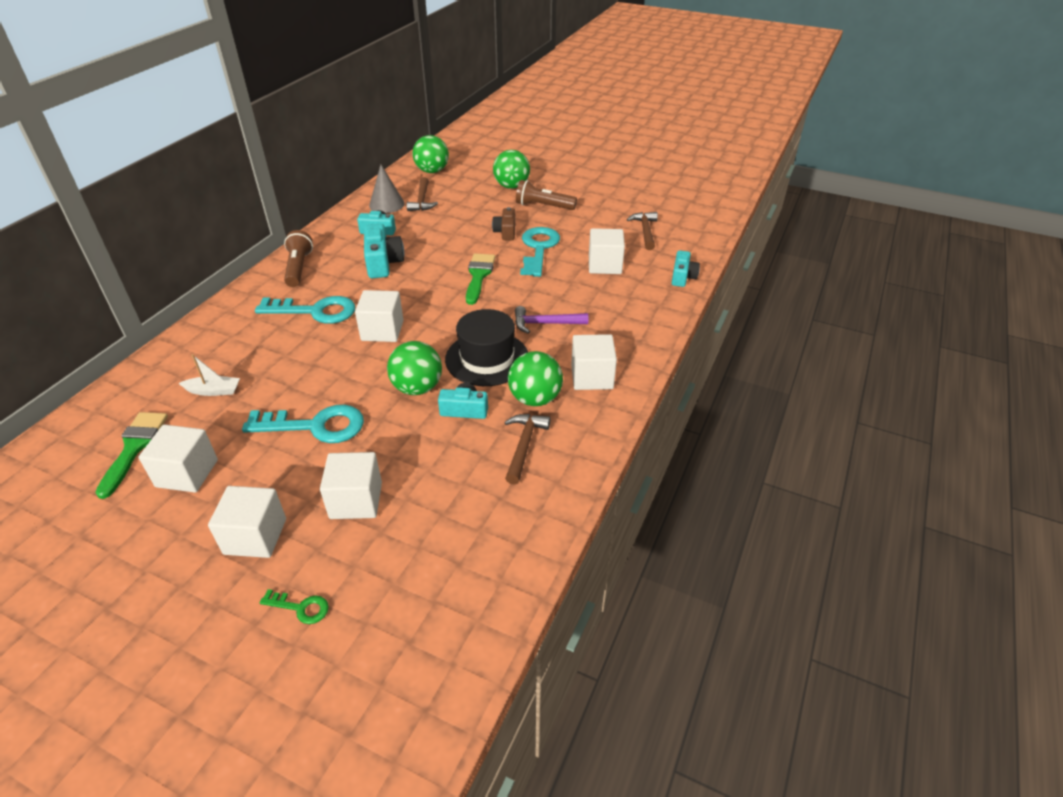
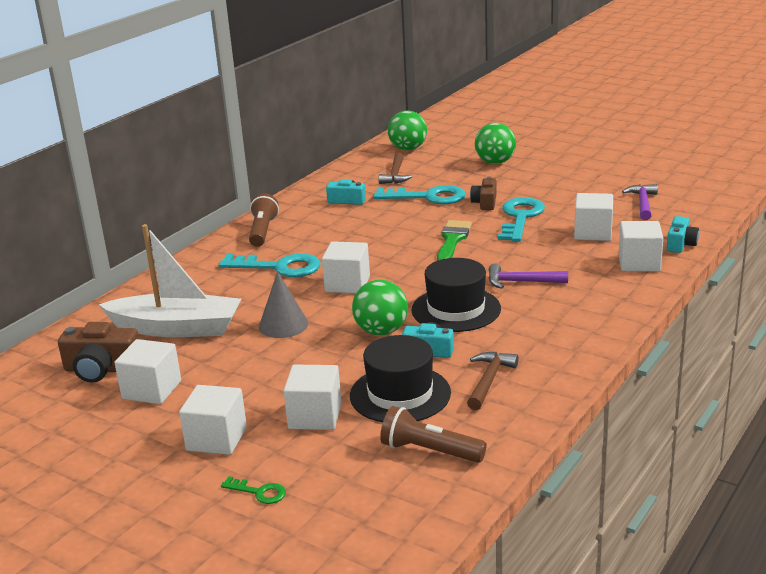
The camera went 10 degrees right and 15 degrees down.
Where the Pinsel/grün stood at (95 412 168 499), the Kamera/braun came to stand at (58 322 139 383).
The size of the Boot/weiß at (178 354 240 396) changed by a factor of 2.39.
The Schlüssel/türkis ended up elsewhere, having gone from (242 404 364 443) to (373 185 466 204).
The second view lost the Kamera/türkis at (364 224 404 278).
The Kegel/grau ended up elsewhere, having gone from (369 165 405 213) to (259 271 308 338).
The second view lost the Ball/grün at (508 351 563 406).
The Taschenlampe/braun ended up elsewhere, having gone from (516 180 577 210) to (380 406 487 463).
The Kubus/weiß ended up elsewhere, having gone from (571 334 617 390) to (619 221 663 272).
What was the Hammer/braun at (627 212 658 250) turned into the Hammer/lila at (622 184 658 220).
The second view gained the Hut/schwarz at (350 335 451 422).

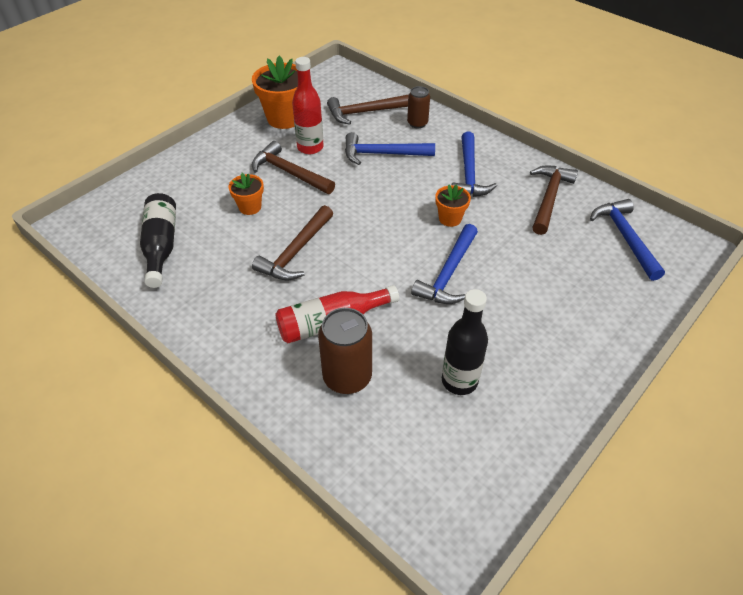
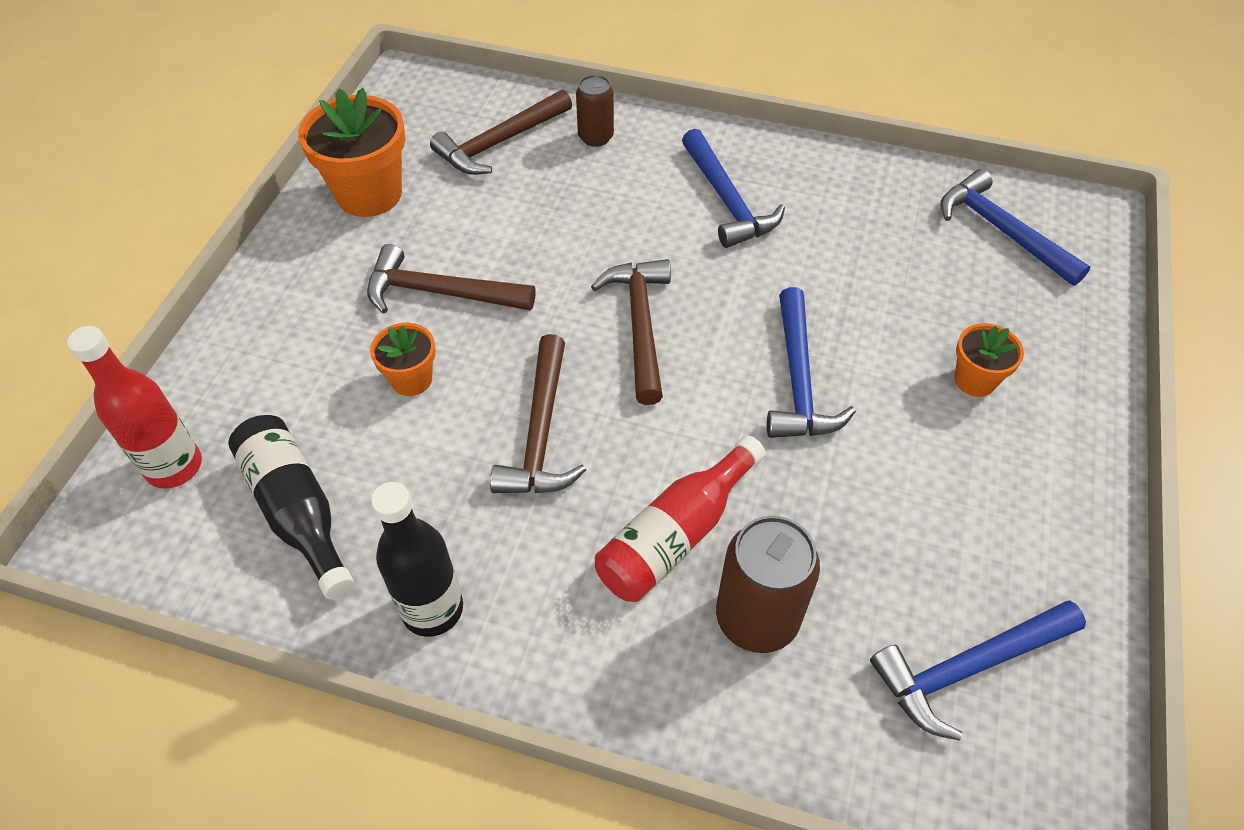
The camera went 25 degrees left and 5 degrees up.
The Flasche/rot ended up elsewhere, having gone from (292 57 324 154) to (67 326 202 489).
The Hammer/blau ended up elsewhere, having gone from (345 132 435 165) to (870 600 1086 741).
The Blumentopf/orange ended up elsewhere, having gone from (435 184 471 227) to (954 323 1024 397).
The Flasche/schwarz ended up elsewhere, having gone from (442 289 488 395) to (371 482 463 637).
The Hammer/braun ended up elsewhere, having gone from (530 165 578 235) to (591 259 671 405).

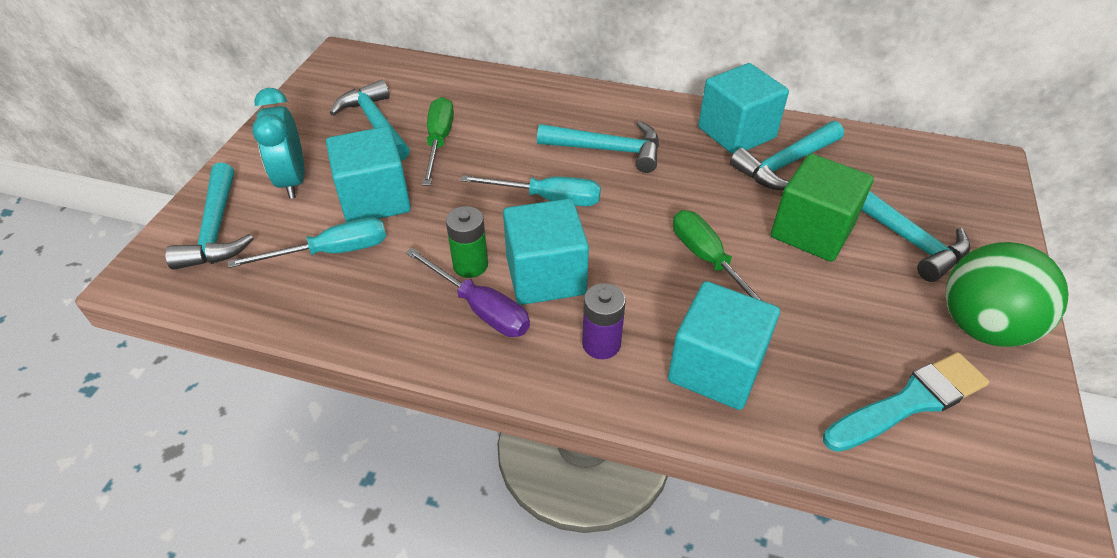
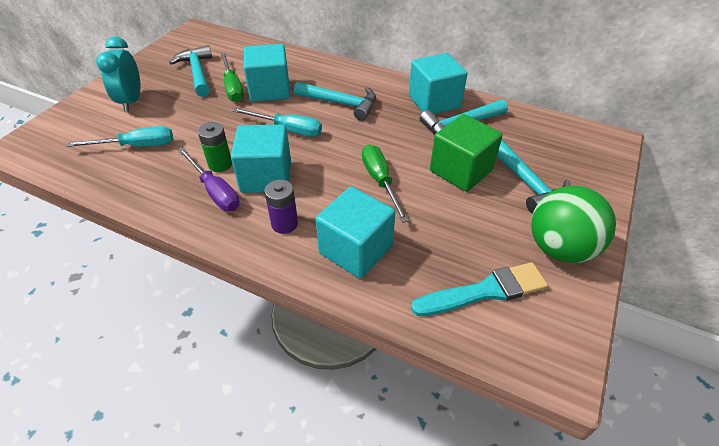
The camera went 10 degrees right and 0 degrees up.
The second view lost the Hammer/türkis at (165 163 253 270).
The Kubus/türkis ended up elsewhere, having gone from (326 126 411 222) to (244 44 290 102).
The Schraubenzieher/grün at (422 97 454 186) ended up facing another way, 150 degrees clockwise from before.

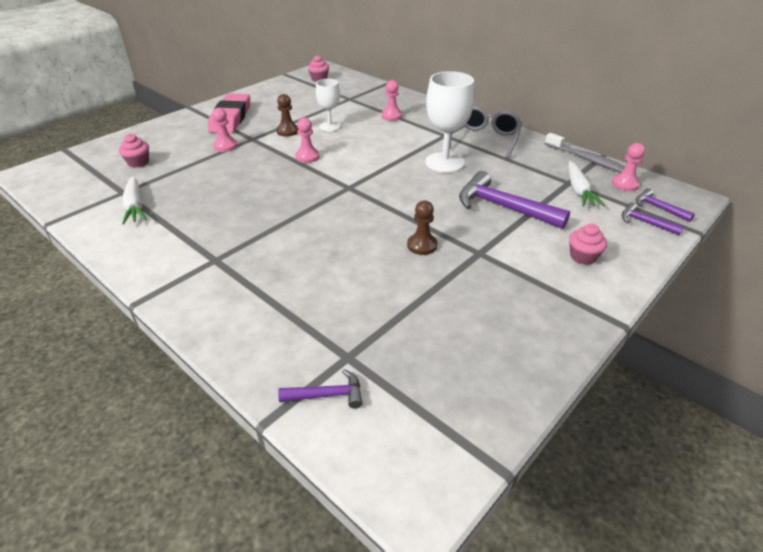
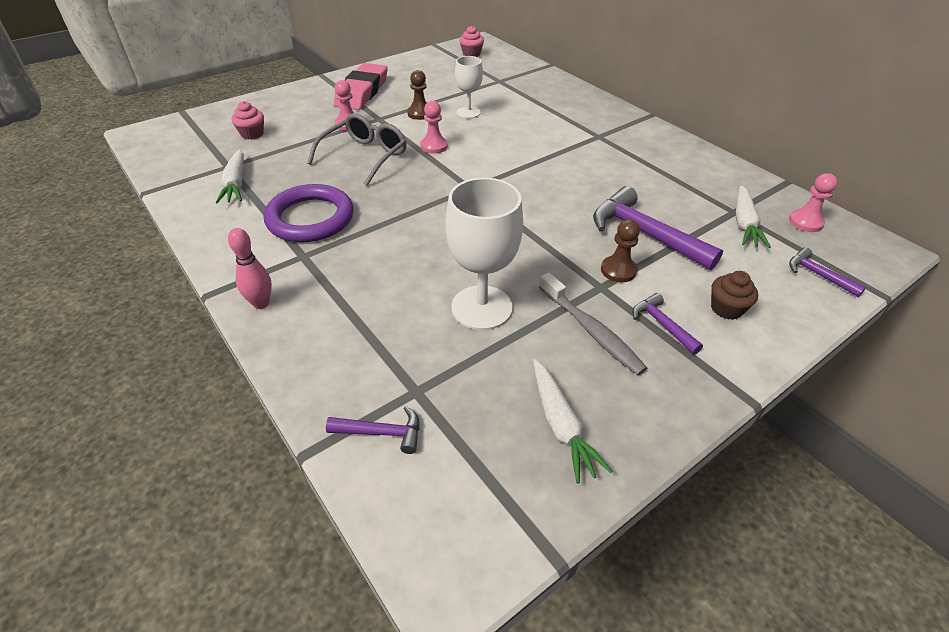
The camera went 10 degrees right and 5 degrees up.
The second view lost the Bauer/rosa at (381 80 402 121).
The Bauer/braun ended up elsewhere, having gone from (407 200 438 255) to (601 219 640 282).
The Kelch/weiß ended up elsewhere, having gone from (425 71 475 173) to (446 178 523 330).
The Brille/grau ended up elsewhere, having gone from (450 106 522 159) to (307 113 407 186).
The Zahnbürste/grau ended up elsewhere, having gone from (545 133 625 173) to (539 273 647 375).
What was the Muffin/rosa at (569 224 607 265) turned into the Muffin/braun at (711 271 758 320).
The Hammer/lila ended up elsewhere, having gone from (636 188 695 222) to (632 293 703 355).
The second view gained the Bowlingkegel/rosa at (228 228 272 309).
The second view gained the Ring/lila at (264 184 353 242).
The second view gained the Karotte/weiß at (533 359 613 483).

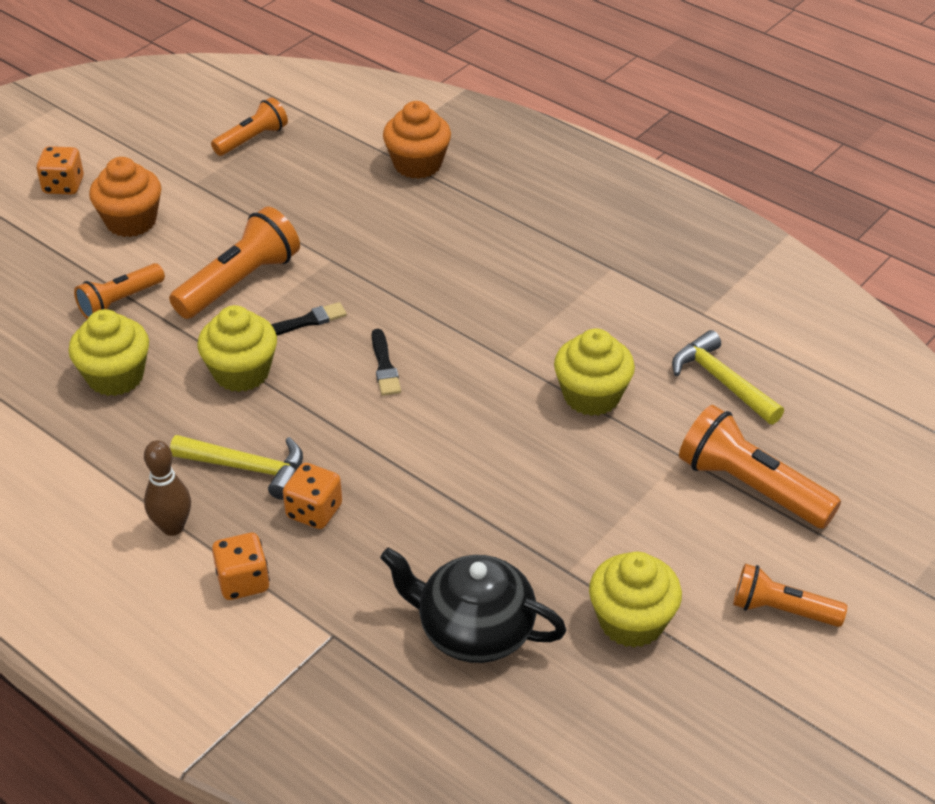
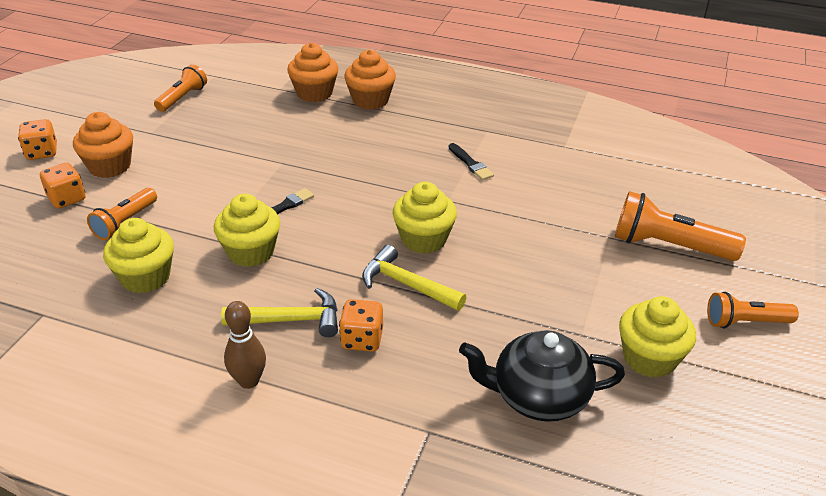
The camera went 20 degrees left and 5 degrees down.
The second view lost the Taschenlampe/orange at (169 206 300 319).
The Spielwürfel/orange ended up elsewhere, having gone from (212 533 270 600) to (40 163 85 209).
The Pinsel/schwarz ended up elsewhere, having gone from (372 329 401 396) to (449 143 494 180).
The Muffin/gelb ended up elsewhere, having gone from (554 328 635 416) to (392 182 457 254).
The Hammer/gelb ended up elsewhere, having gone from (672 330 784 425) to (362 245 467 311).
The second view gained the Muffin/orange at (344 50 396 110).

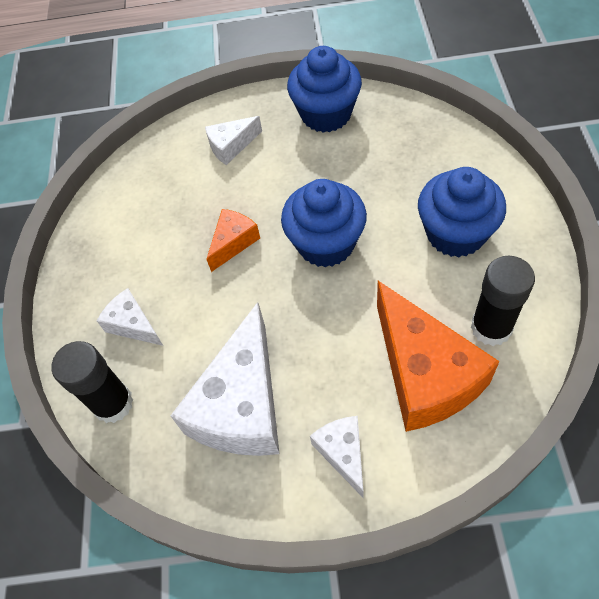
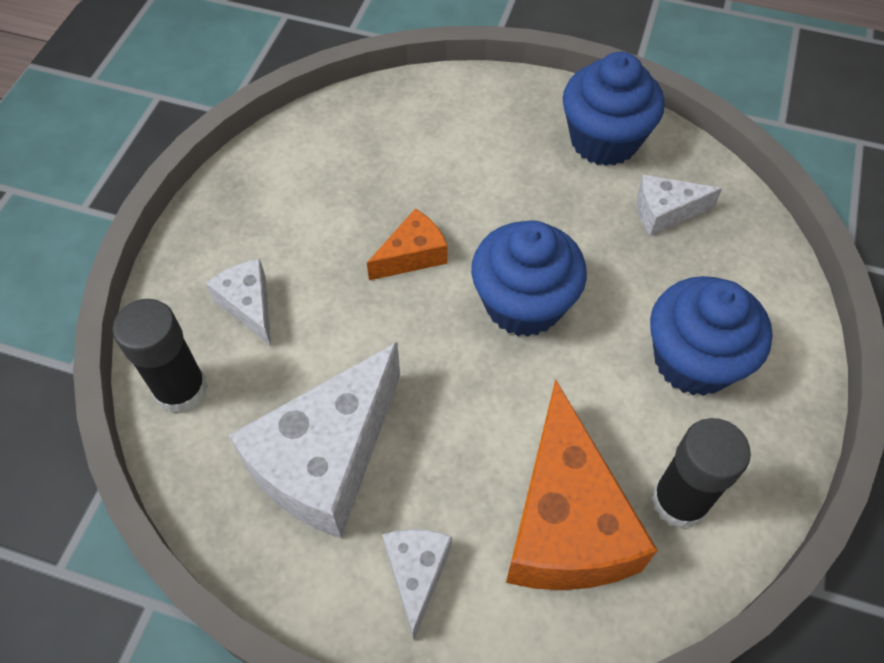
The camera went 15 degrees right and 0 degrees up.
The Käse/weiß ended up elsewhere, having gone from (205 116 262 165) to (637 175 722 236).

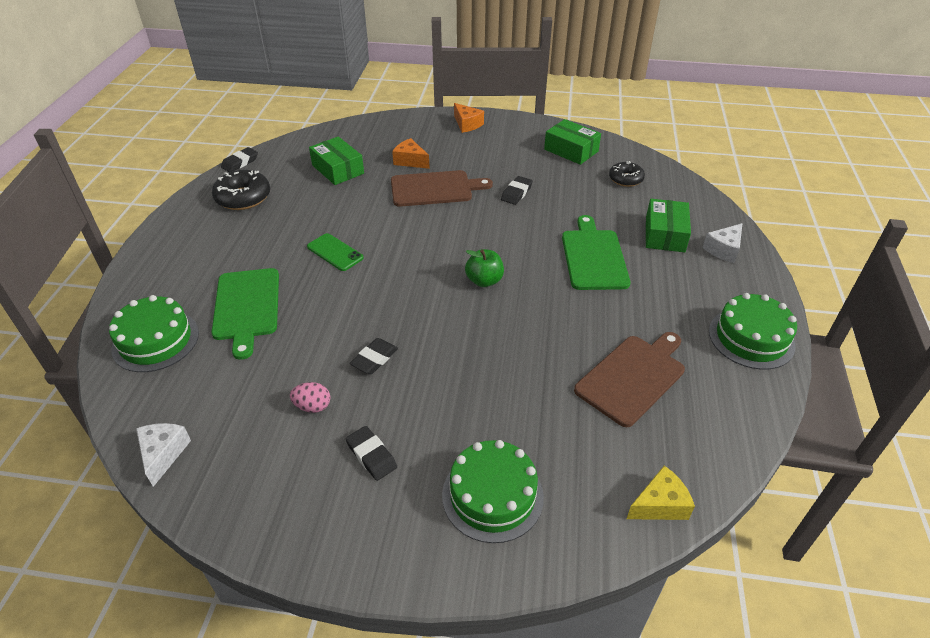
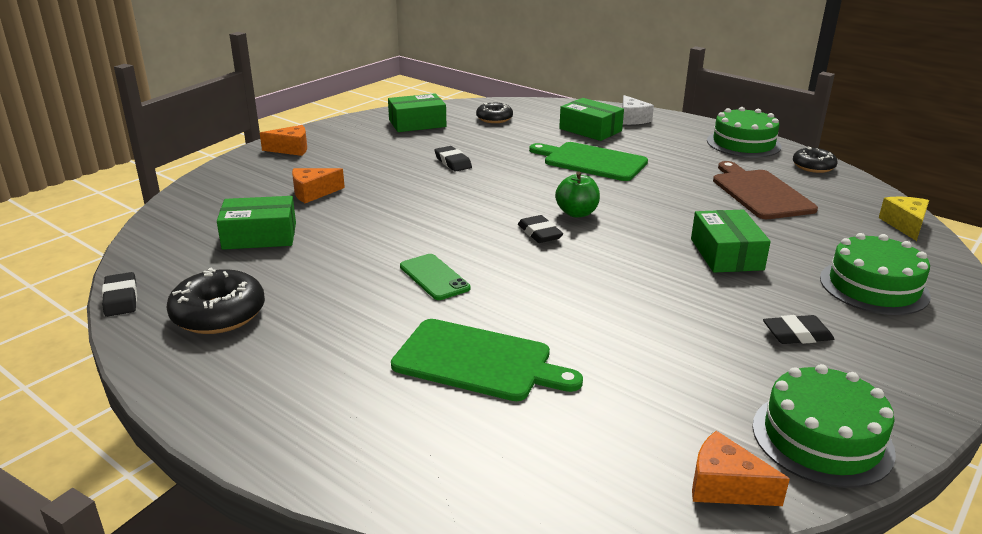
The camera went 60 degrees left and 15 degrees down.
The Kuchen/grün ended up elsewhere, having gone from (109 295 199 372) to (752 364 896 488).
What was the Käse/weiß at (136 423 191 487) turned into the Käse/orange at (692 431 790 506).
The second view lost the Ei/rosa at (290 382 330 413).
The Handy/grün at (307 233 363 271) ended up facing another way, 75 degrees clockwise from before.
The Radiergummi/schwarz ended up elsewhere, having gone from (350 338 398 374) to (518 215 563 243).
The second view lost the Schneidebrett/braun at (391 170 493 207).
The second view gained the Schachtel/grün at (691 210 771 273).
The second view gained the Donut/schwarz at (793 146 838 173).

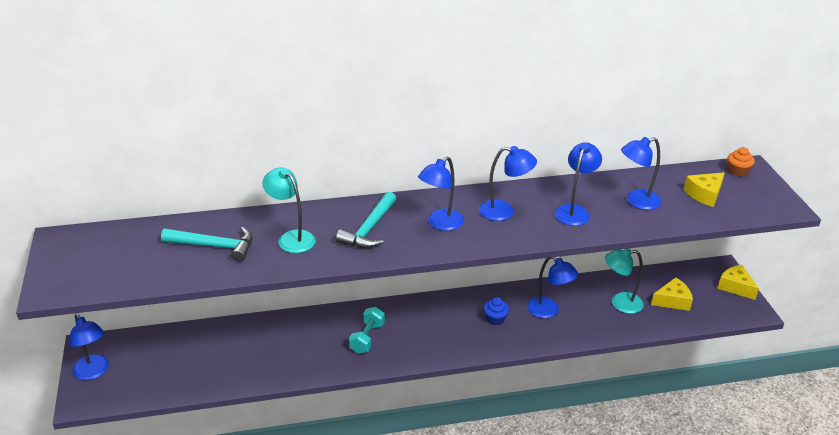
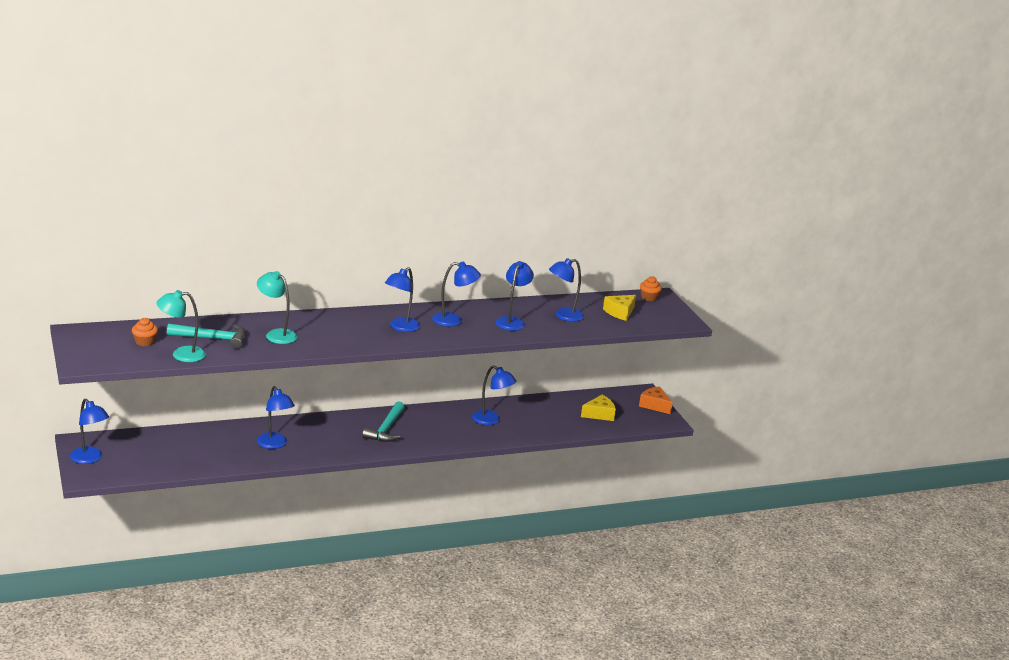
The camera went 10 degrees left and 10 degrees down.
The Hammer/türkis ended up elsewhere, having gone from (336 192 396 248) to (362 401 405 442).
The second view lost the Hantel/türkis at (349 307 385 354).
The second view lost the Muffin/blau at (483 297 509 325).
The Lampe/türkis ended up elsewhere, having gone from (605 248 644 314) to (156 290 206 362).
What was the Käse/gelb at (717 265 759 300) turned into the Käse/orange at (639 386 672 414).
The second view gained the Muffin/orange at (132 318 158 346).
The second view gained the Lampe/blau at (257 386 295 449).

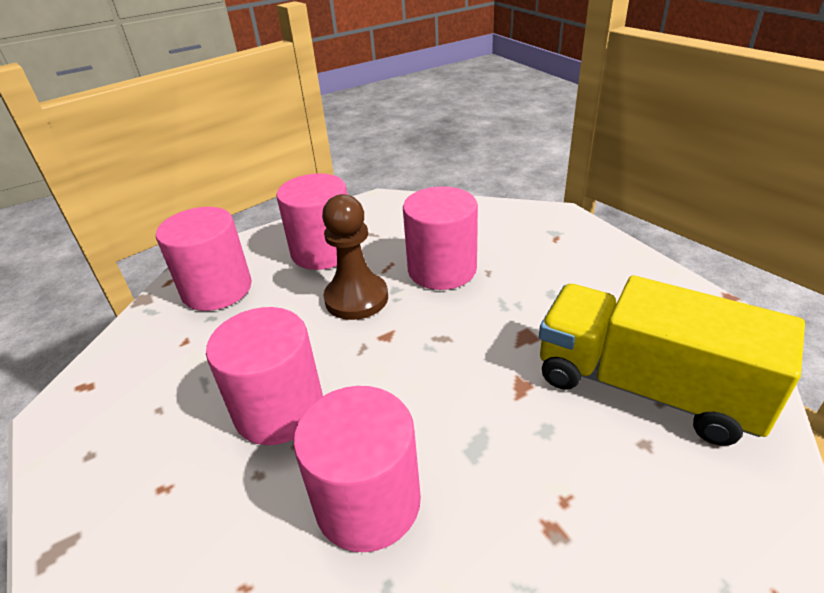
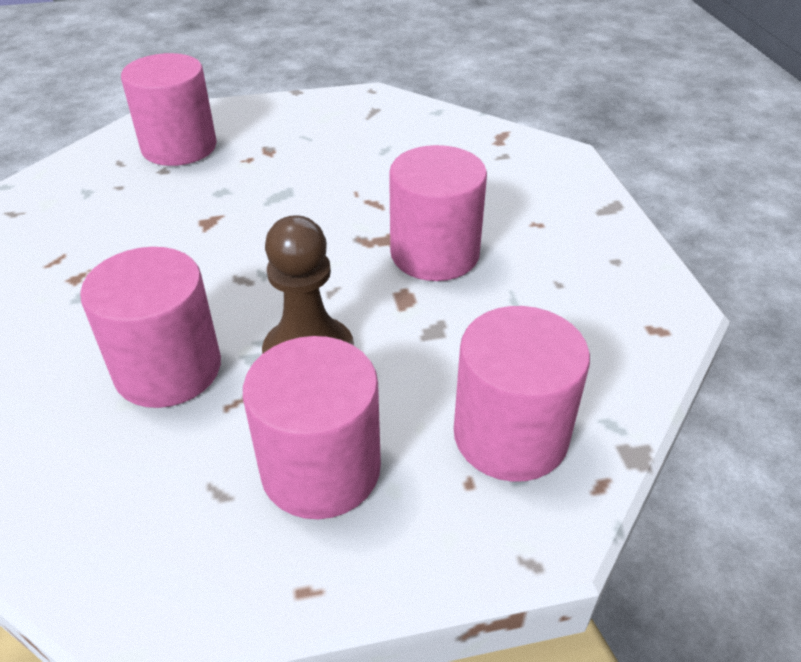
The camera went 165 degrees left and 5 degrees up.
The Vollzylinder/rosa ended up elsewhere, having gone from (293 386 421 552) to (121 53 217 166).
The second view lost the Lastwagen/gelb at (539 275 805 446).

